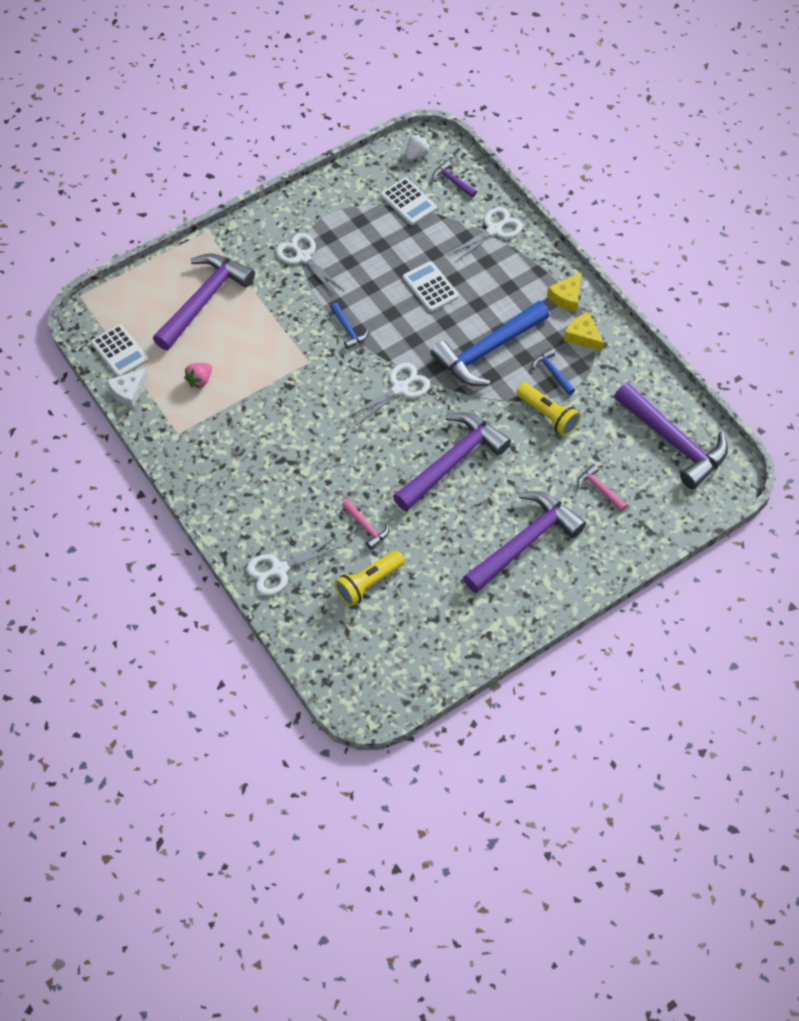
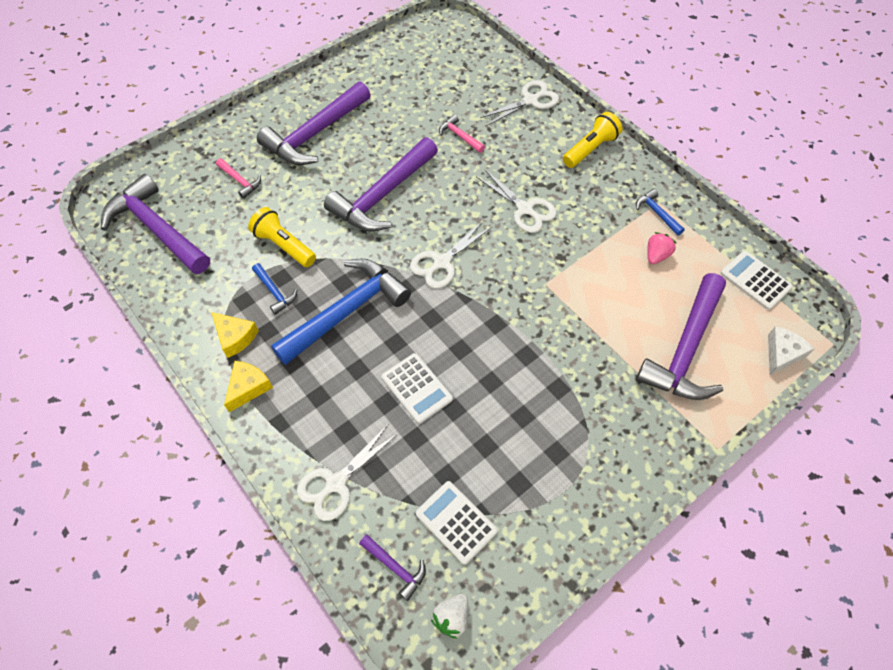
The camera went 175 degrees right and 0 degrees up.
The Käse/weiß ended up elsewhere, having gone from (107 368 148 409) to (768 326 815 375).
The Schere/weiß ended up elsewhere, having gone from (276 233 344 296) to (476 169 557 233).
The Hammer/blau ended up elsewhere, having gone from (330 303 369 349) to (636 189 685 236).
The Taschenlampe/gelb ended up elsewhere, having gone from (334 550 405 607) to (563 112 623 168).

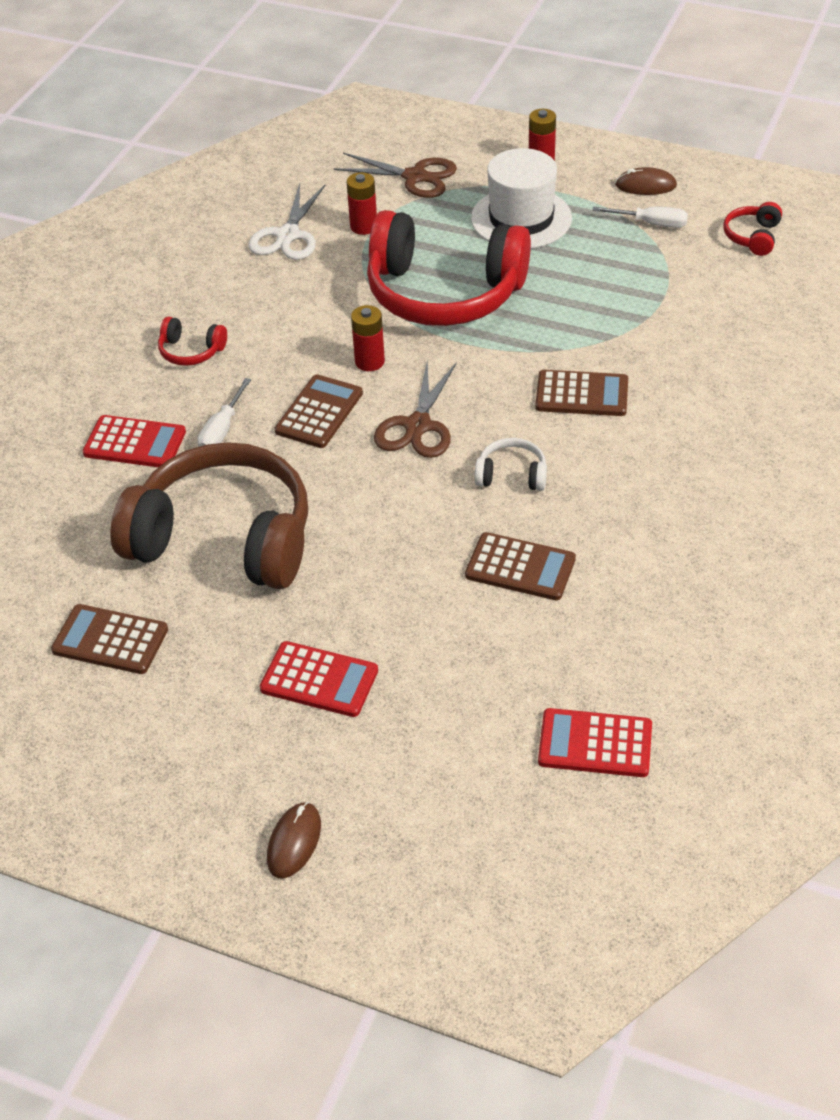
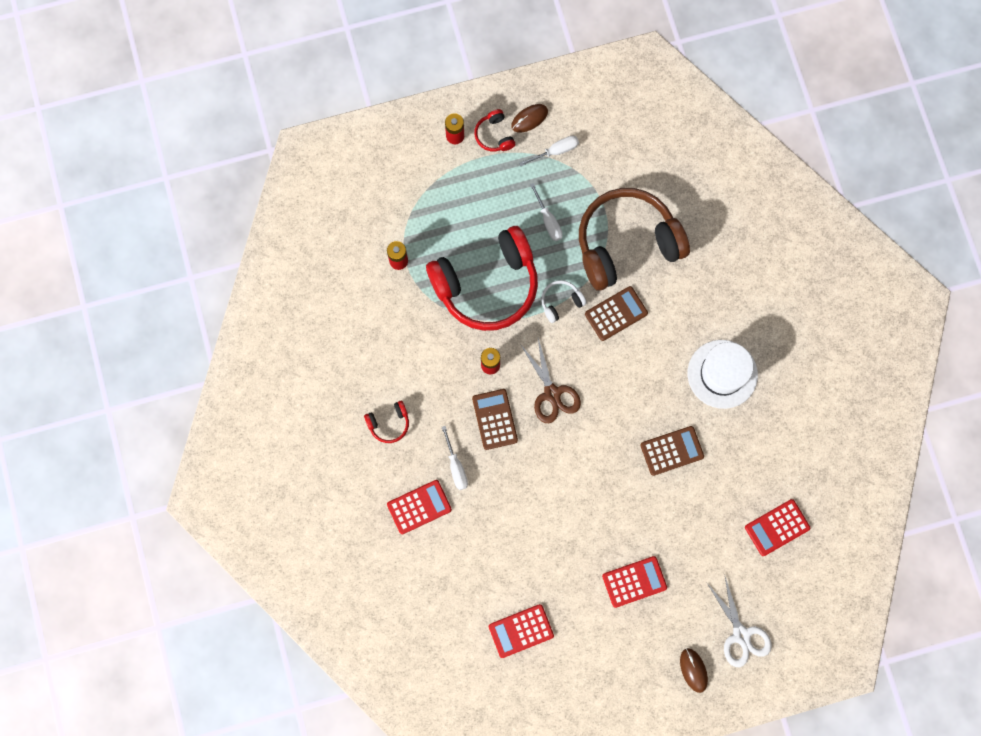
The camera went 40 degrees left and 30 degrees up.
What was the Taschenrechner/braun at (51 604 168 674) turned into the Taschenrechner/rot at (489 604 554 658).
The Kopfhörer/braun ended up elsewhere, having gone from (111 442 308 589) to (579 188 690 291).
The Schere/weiß ended up elsewhere, having gone from (248 183 325 260) to (706 574 772 667).
The second view lost the Schere/braun at (334 153 457 198).
The Hut/weiß ended up elsewhere, having gone from (471 148 572 248) to (688 340 758 409).
The Kopfhörer/weiß ended up elsewhere, having gone from (475 438 547 491) to (541 280 586 323).
The Kopfhörer/rot ended up elsewhere, having gone from (723 202 782 256) to (474 109 515 152).
The second view gained the Schraubenzieher/weiß at (530 183 563 241).

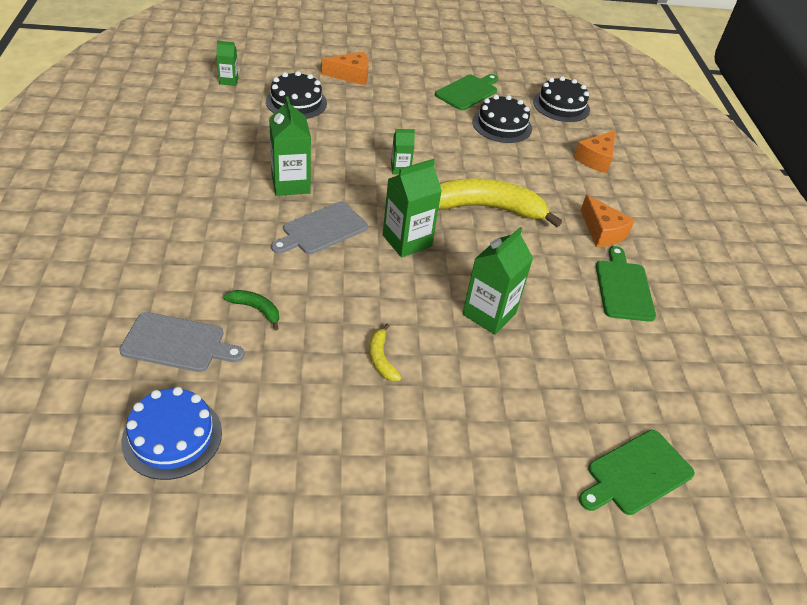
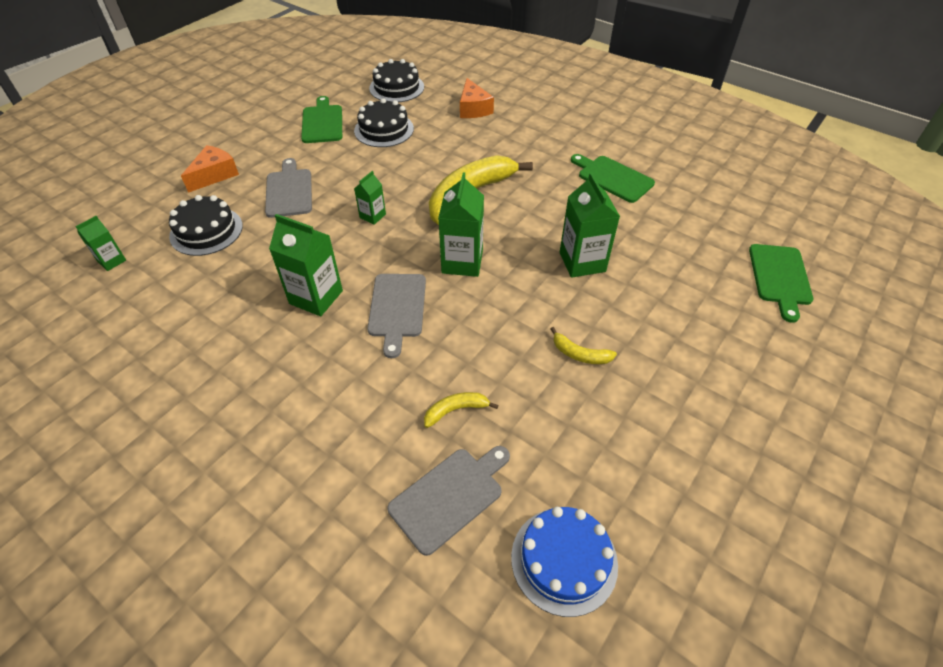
The camera went 45 degrees left and 5 degrees up.
What was the Banane/grün at (224 290 279 330) turned into the Banane/gelb at (424 392 498 428).
The second view lost the Käse/orange at (580 195 635 247).
The second view gained the Schneidebrett/grau at (265 158 312 218).

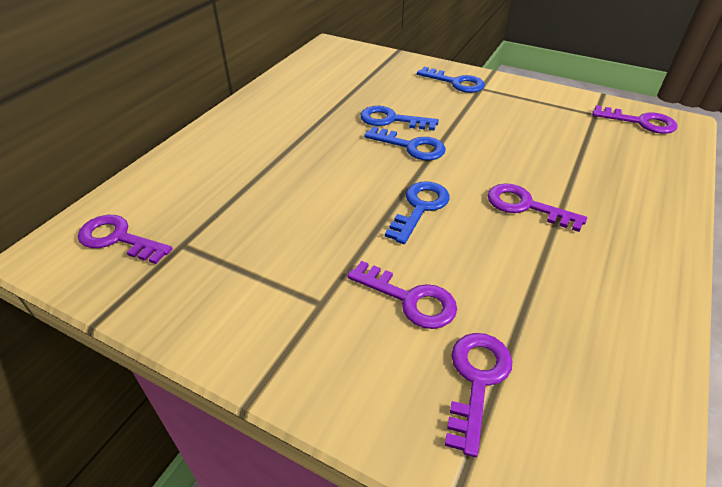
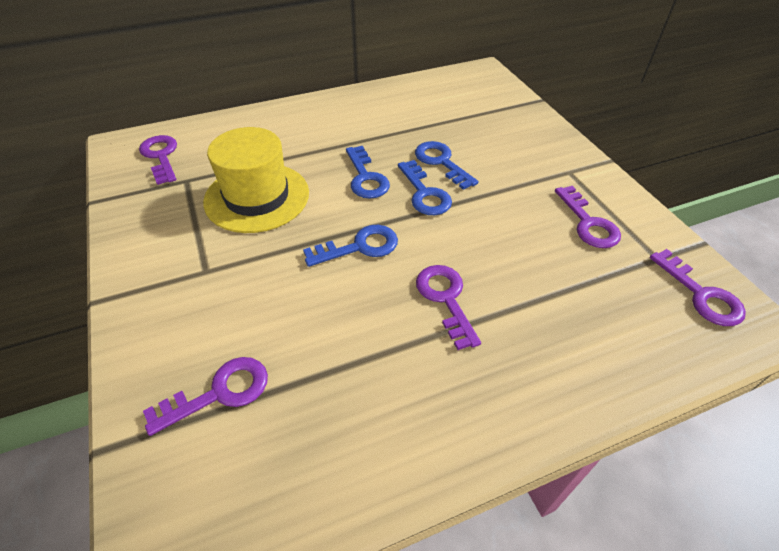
The camera went 40 degrees right and 5 degrees up.
The Schlüssel/lila ended up elsewhere, having gone from (347 261 457 329) to (555 186 621 248).
The Schlüssel/blau ended up elsewhere, having gone from (417 67 485 93) to (346 146 390 199).
The second view gained the Hut/gelb at (203 127 309 233).

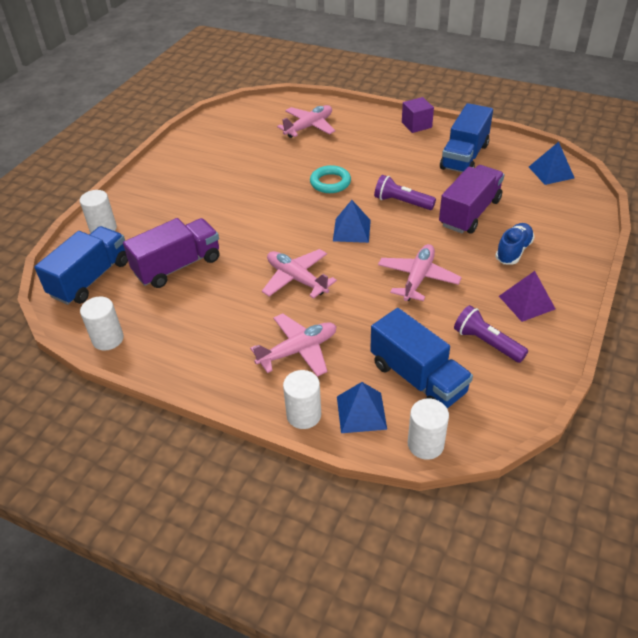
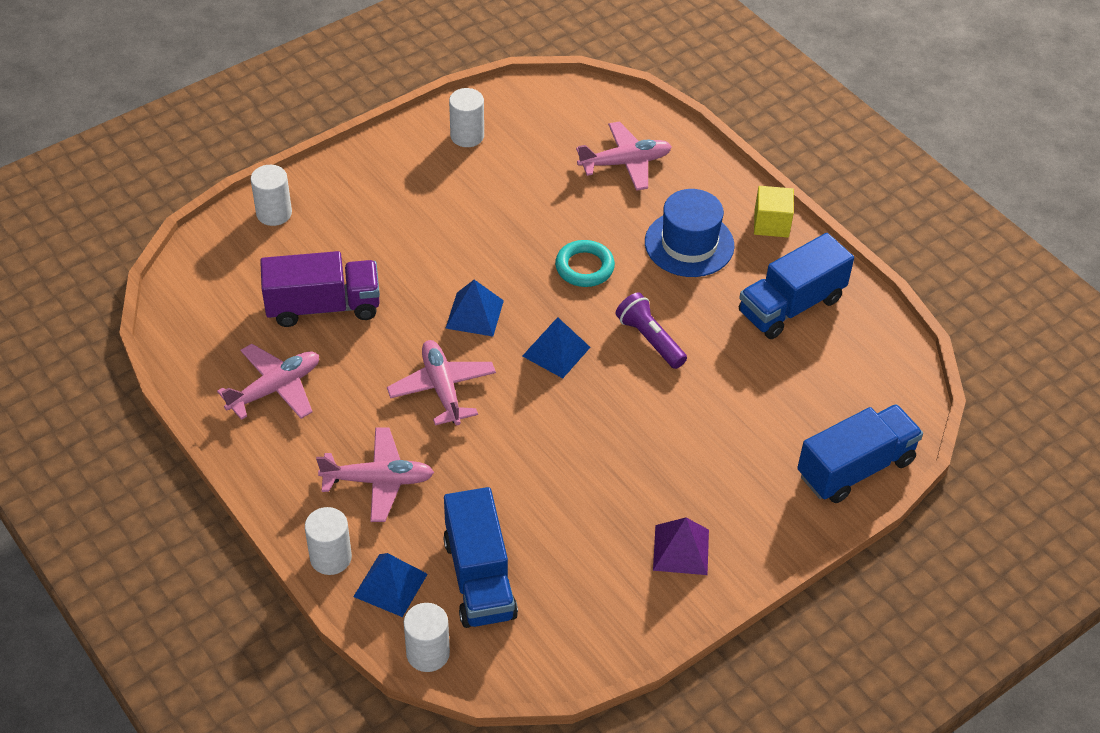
The camera went 25 degrees right and 5 degrees up.
The Lastwagen/blau ended up elsewhere, having gone from (34 226 128 305) to (797 404 923 503).
The Vollzylinder/weiß ended up elsewhere, having gone from (80 296 124 351) to (449 88 484 147).
The Flugzeug/rosa ended up elsewhere, having gone from (378 244 462 301) to (217 344 319 420).
What was the Kubus/lila at (402 97 434 133) turned into the Kubus/gelb at (754 186 794 238).
The second view lost the Lastwagen/lila at (439 165 504 233).
The second view lost the Taschenlampe/lila at (454 305 528 363).
The second view lost the Schuh/blau at (495 223 534 265).
The Pyramide/blau ended up elsewhere, having gone from (529 142 574 185) to (445 280 504 337).
The second view gained the Hut/blau at (645 189 735 277).

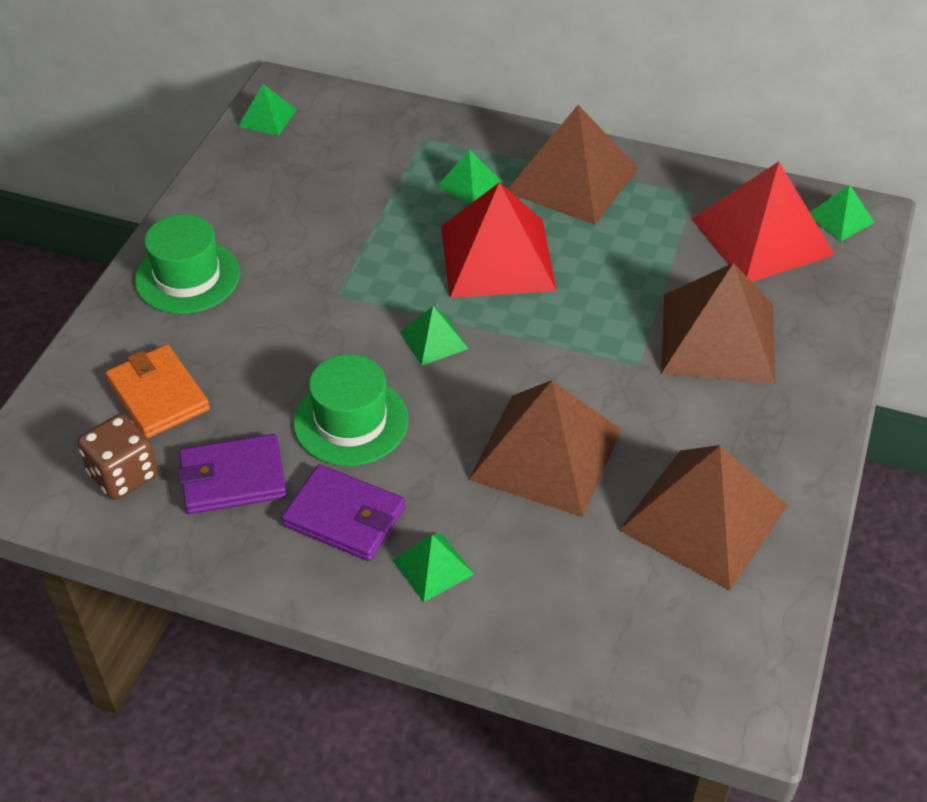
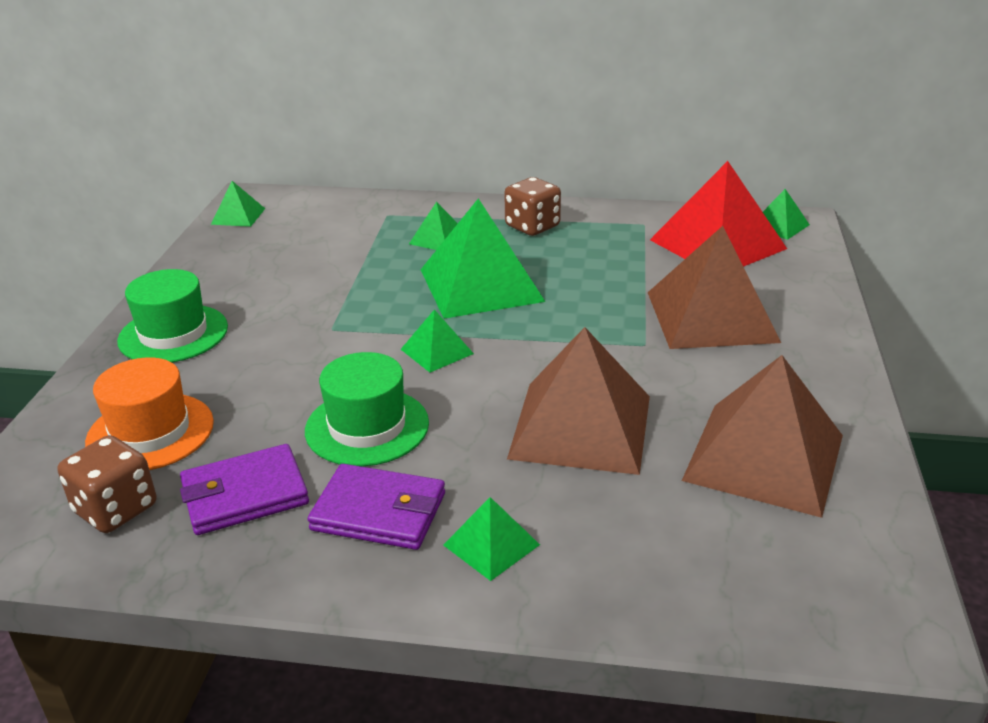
The camera went 10 degrees left and 15 degrees down.
Where the Geldbörse/orange stood at (105 344 210 438), the Hut/orange came to stand at (85 357 214 470).
What was the Pyramide/rot at (441 182 557 298) turned into the Pyramide/grün at (421 198 545 319).
Where the Pyramide/braun stood at (508 105 638 225), the Spielwürfel/braun came to stand at (504 177 561 236).

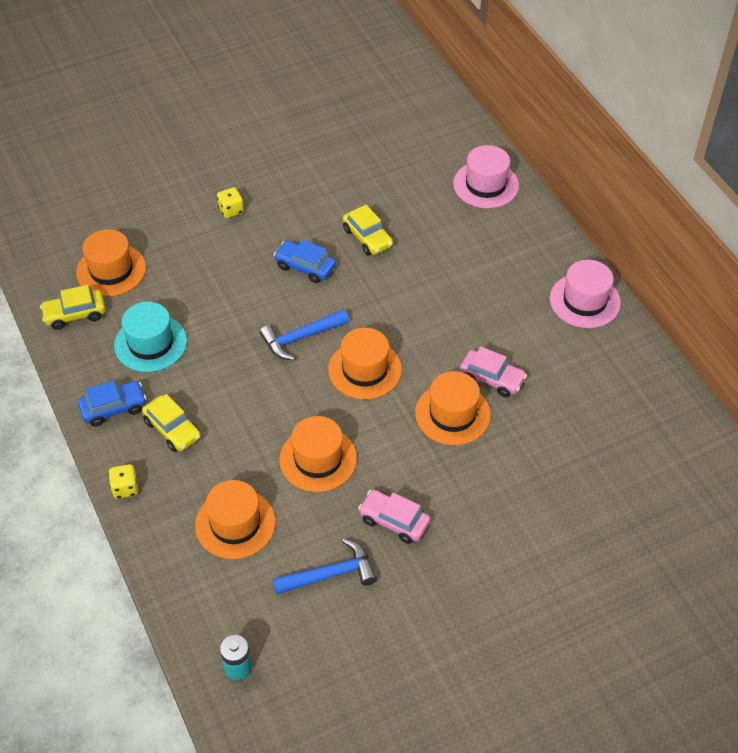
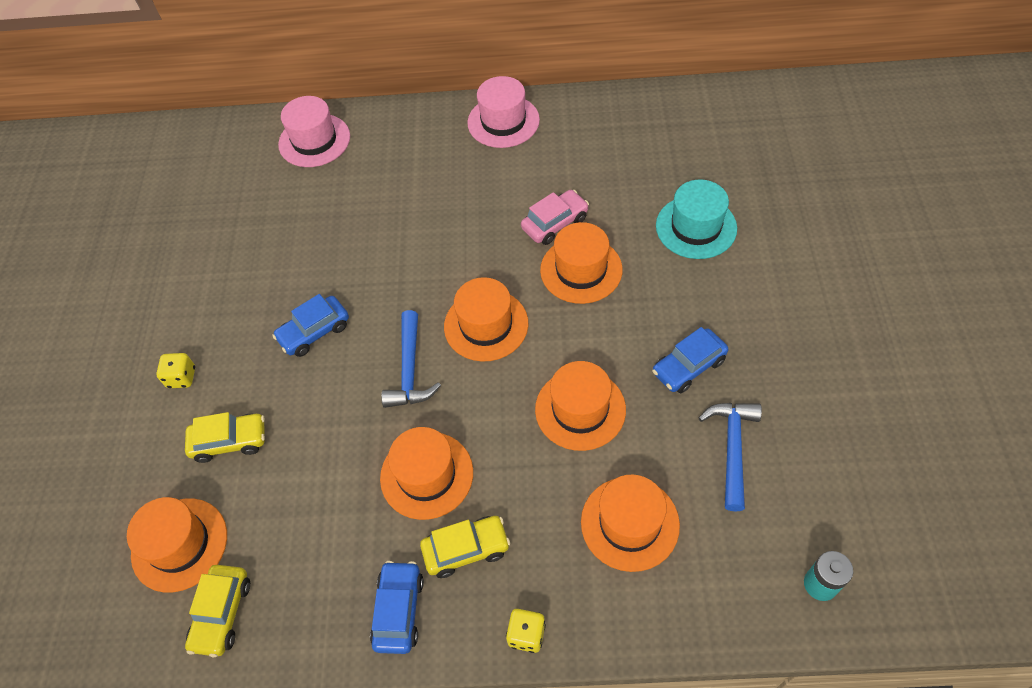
The camera went 60 degrees left and 5 degrees up.
The Hut/türkis ended up elsewhere, having gone from (114 302 187 372) to (656 180 737 259).
The Auto/gelb ended up elsewhere, having gone from (343 205 393 256) to (185 412 265 463).
What was the Auto/rosa at (358 490 430 544) turned into the Auto/blau at (652 327 729 393).
The second view gained the Hut/orange at (380 427 473 520).

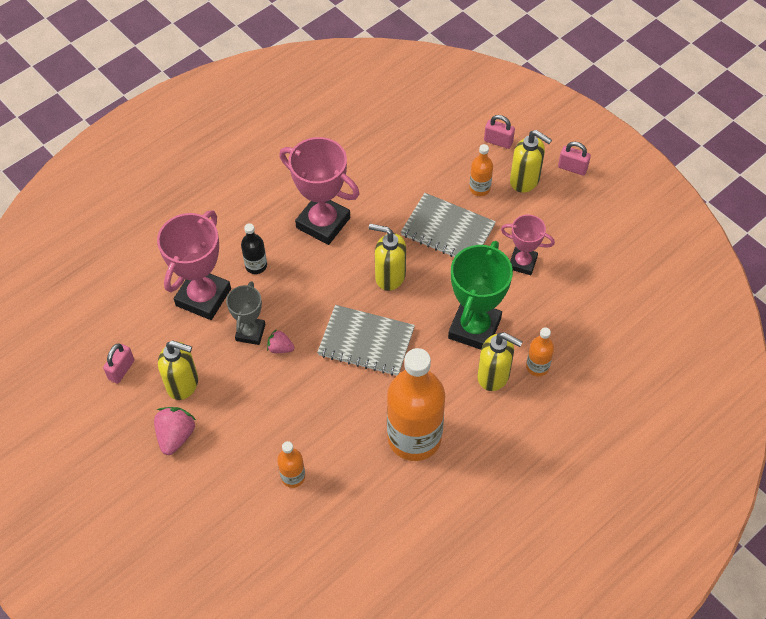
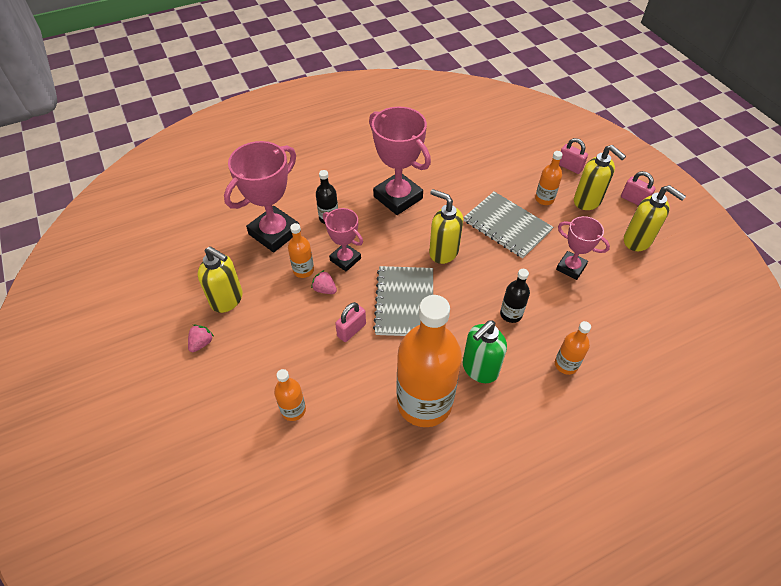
The camera went 15 degrees right and 5 degrees down.
The Vorhängeschloss/rosa ended up elsewhere, having gone from (103 343 135 384) to (335 302 366 342).
The size of the Erdbeere/rosa at (154 407 196 455) changed by a factor of 0.60.
Where the Pokal/grau stood at (226 281 265 345), the Flasche/orange came to stand at (288 223 314 278).
The Notizbuch/grau at (317 305 415 376) ended up facing another way, 60 degrees clockwise from before.
Where the Pokal/grün stood at (448 241 513 350), the Flasche/schwarz came to stand at (500 269 530 323).
The Seifenspender/gelb ended up elsewhere, having gone from (477 332 523 391) to (624 185 686 251).
The second view gained the Pokal/rosa at (323 208 363 271).
The second view gained the Seifenspender/grün at (463 321 507 383).

